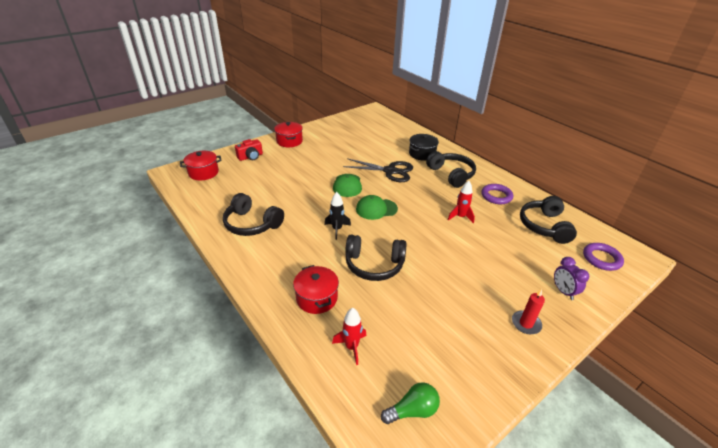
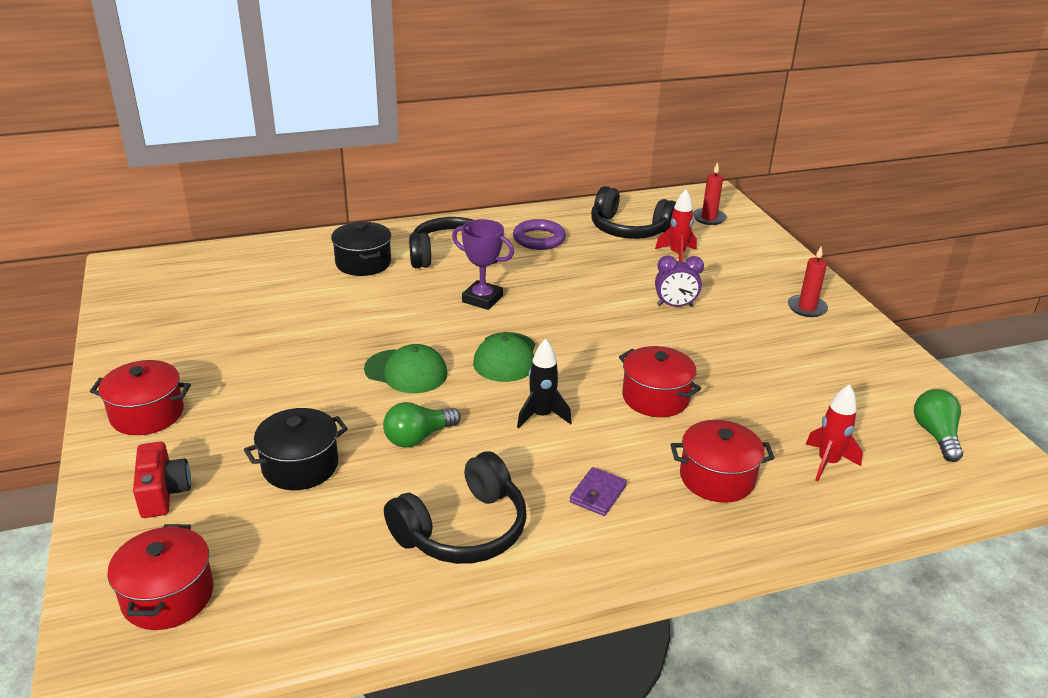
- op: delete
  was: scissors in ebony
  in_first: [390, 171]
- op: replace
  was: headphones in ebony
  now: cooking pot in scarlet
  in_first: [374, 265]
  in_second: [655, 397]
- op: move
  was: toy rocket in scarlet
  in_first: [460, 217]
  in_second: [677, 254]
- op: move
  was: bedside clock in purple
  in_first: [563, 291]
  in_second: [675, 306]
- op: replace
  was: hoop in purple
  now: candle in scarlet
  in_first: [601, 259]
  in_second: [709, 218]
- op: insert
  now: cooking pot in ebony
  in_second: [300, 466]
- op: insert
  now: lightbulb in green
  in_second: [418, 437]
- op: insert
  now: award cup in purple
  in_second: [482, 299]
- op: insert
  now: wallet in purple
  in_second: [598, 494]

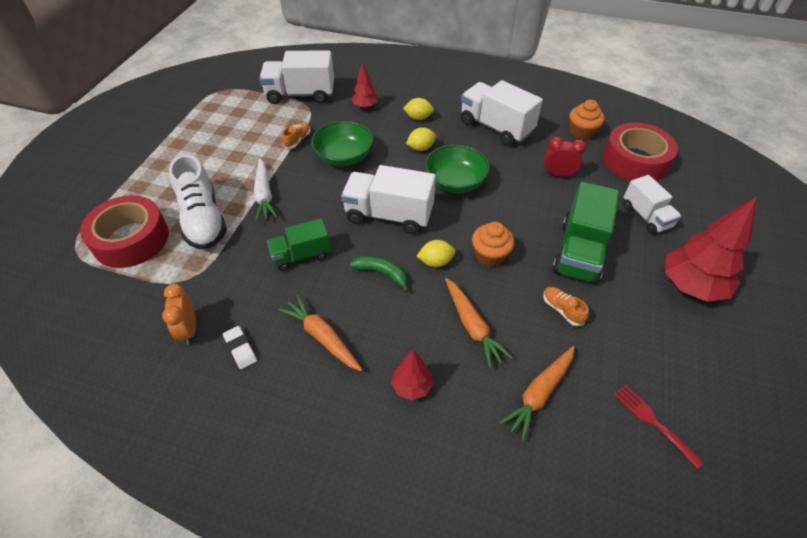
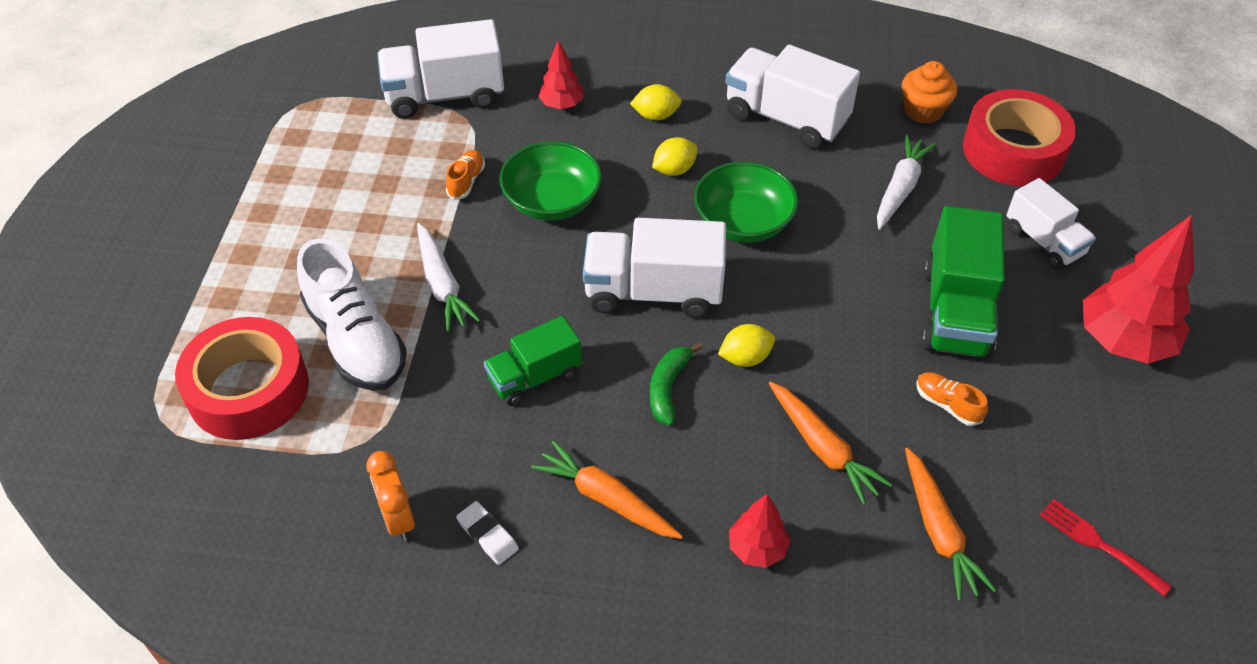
- op: rotate
  was: toy banana in green
  in_first: [382, 273]
  in_second: [668, 388]
  clockwise: -90
- op: delete
  was: cupcake in orange-coloured
  in_first: [490, 255]
- op: rotate
  was: root vegetable in orange-coloured
  in_first: [539, 394]
  in_second: [938, 531]
  clockwise: -45
- op: replace
  was: bedside clock in scarlet
  now: root vegetable in pure white
  in_first: [558, 174]
  in_second: [900, 189]

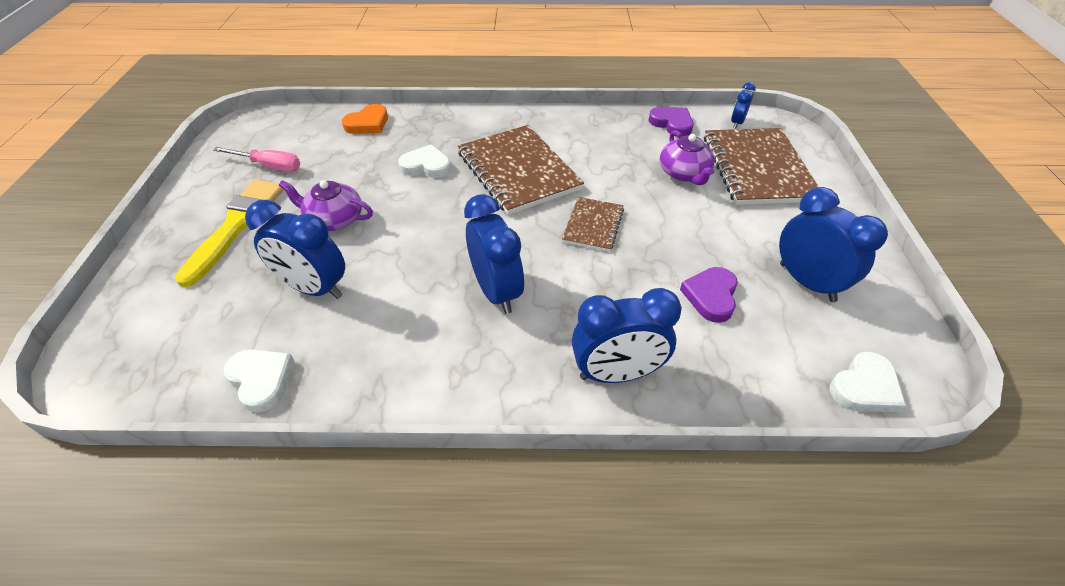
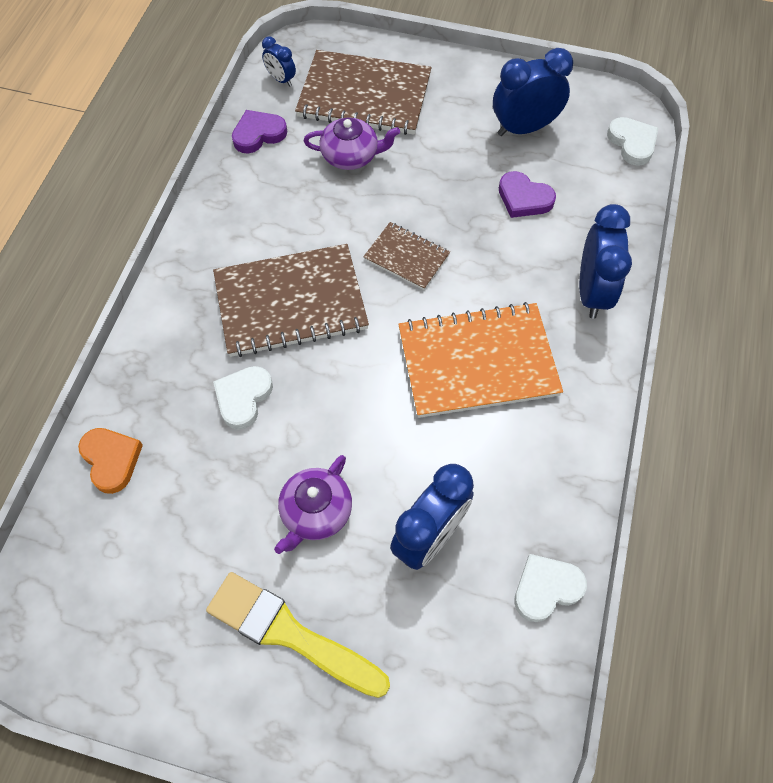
- op: delete
  was: flat screwdriver in pink
  in_first: [269, 166]
- op: replace
  was: bedside clock in royal blue
  now: notepad in orange-coloured
  in_first: [496, 291]
  in_second: [477, 362]

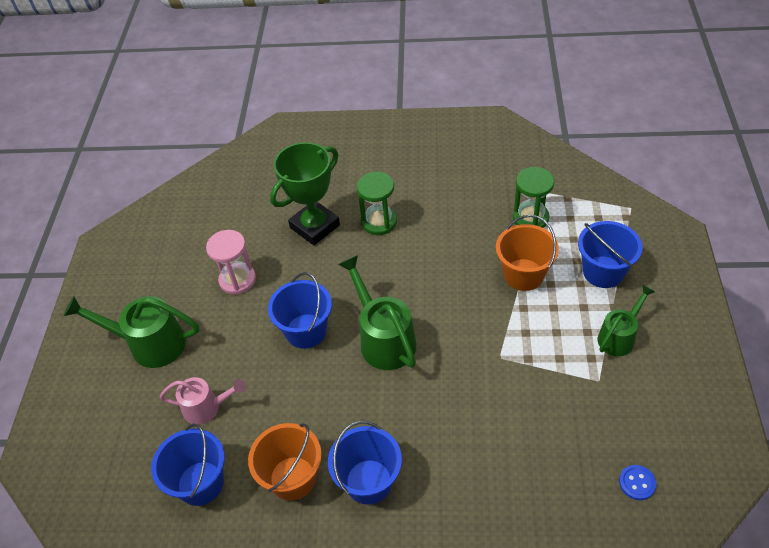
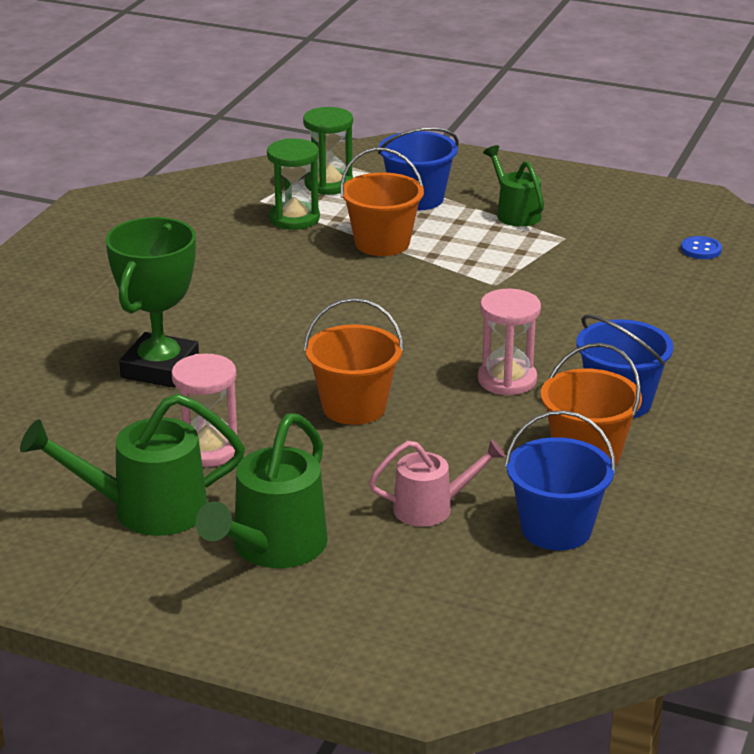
- op: rotate
  was: watering can in pink
  in_first: [207, 408]
  in_second: [432, 508]
  clockwise: 60
- op: recolor
  was: pail in royal blue
  now: pail in orange-coloured
  in_first: [306, 331]
  in_second: [354, 407]
- op: rotate
  was: award cup in green
  in_first: [315, 226]
  in_second: [160, 368]
  clockwise: 45
- op: move
  was: watering can in green
  in_first: [383, 338]
  in_second: [144, 510]
- op: move
  was: sand timer in green
  in_first: [379, 222]
  in_second: [329, 184]
- op: insert
  now: sand timer in pink
  in_second: [507, 380]

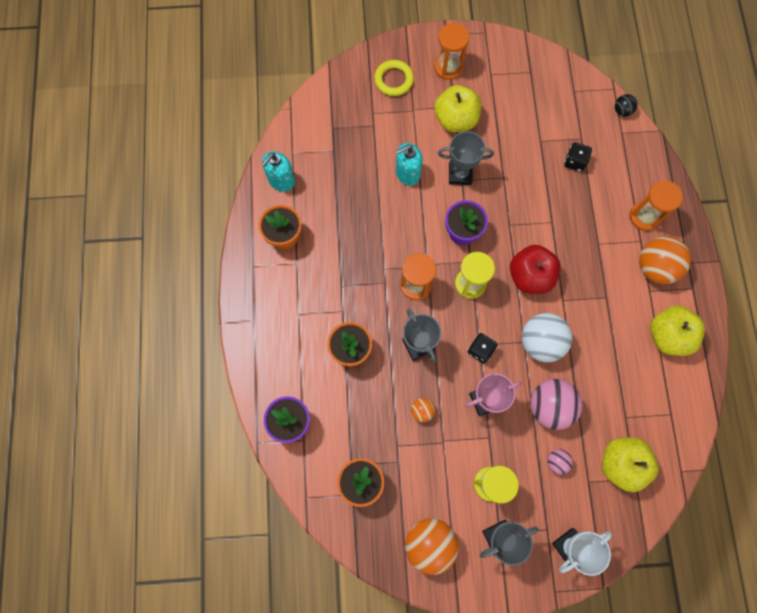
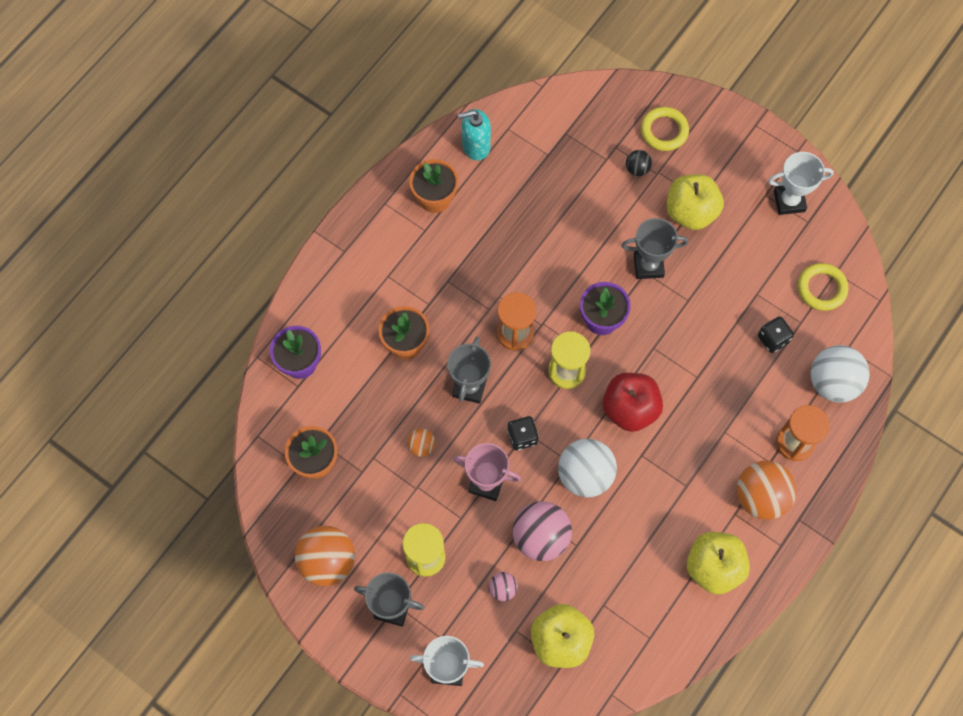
- op: delete
  was: soap pump in teal
  in_first: [407, 173]
- op: delete
  was: sand timer in orange-coloured
  in_first: [448, 67]
- op: rotate
  was: award cup in grey
  in_first: [460, 174]
  in_second: [648, 265]
  clockwise: -45
- op: move
  was: sphere in ebony
  in_first: [622, 111]
  in_second: [637, 169]
- op: insert
  now: award cup in pure white
  in_second: [789, 201]
- op: insert
  now: hoop in golden
  in_second: [821, 288]
- op: insert
  now: sphere in pure white
  in_second: [833, 382]

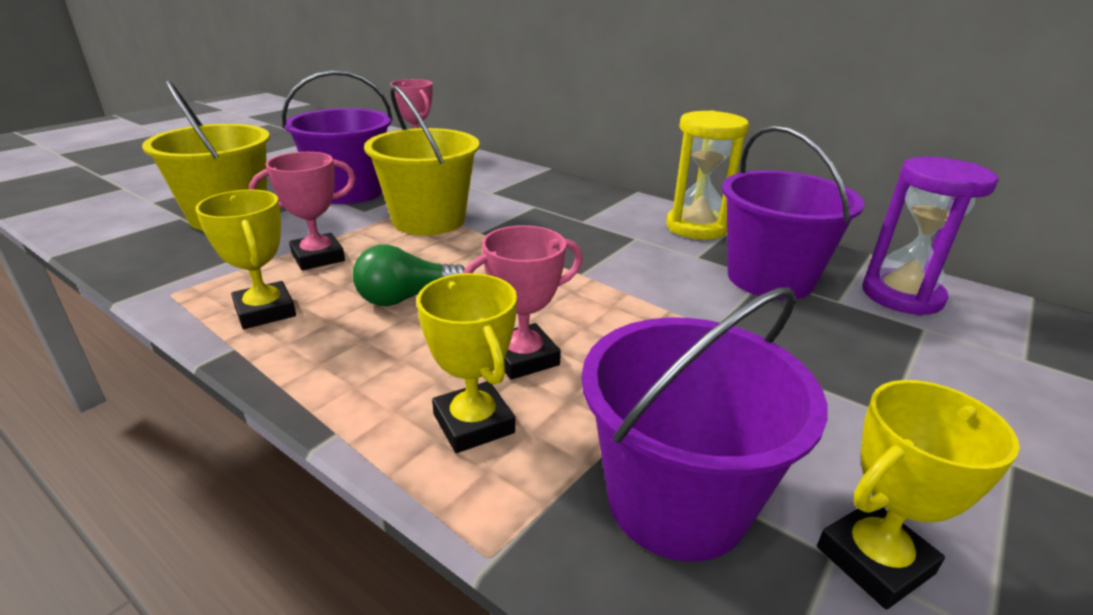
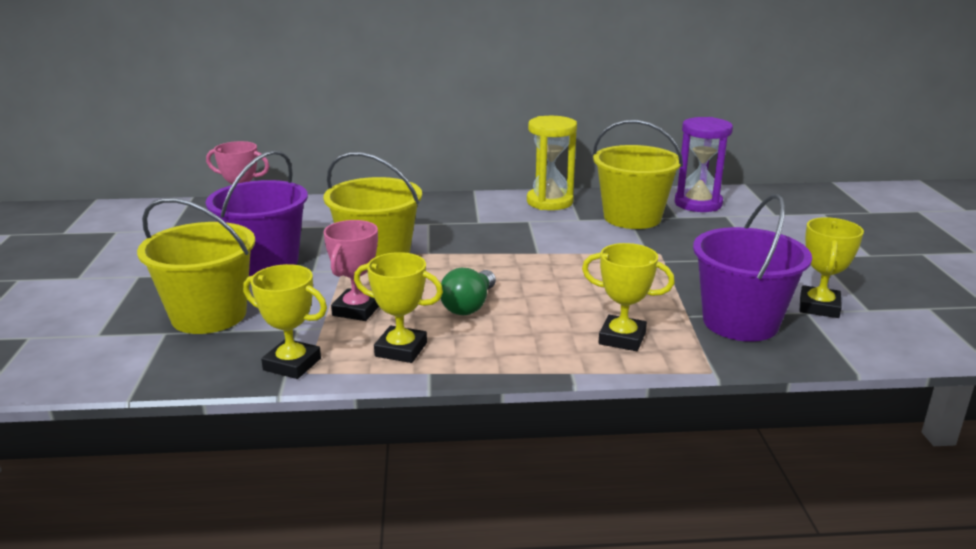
- op: delete
  was: award cup in pink
  in_first: [523, 358]
- op: recolor
  was: pail in purple
  now: pail in golden
  in_first: [770, 278]
  in_second: [632, 217]
- op: insert
  now: award cup in golden
  in_second: [292, 364]

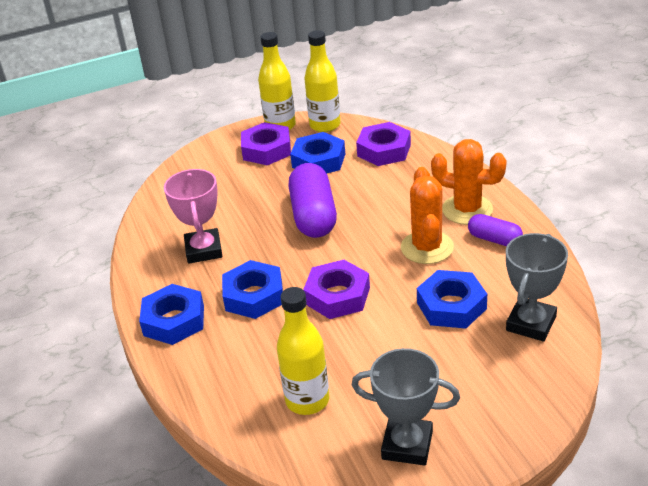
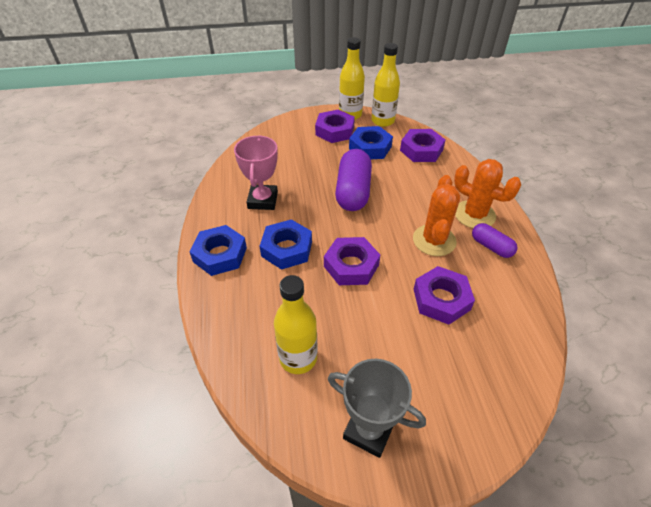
- op: recolor
  was: nut in royal blue
  now: nut in purple
  in_first: [451, 306]
  in_second: [441, 299]
- op: delete
  was: award cup in grey
  in_first: [531, 323]

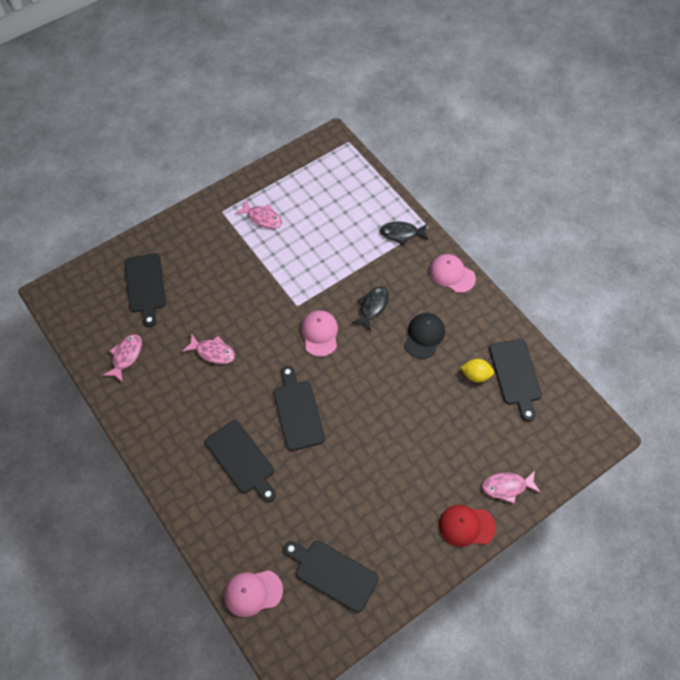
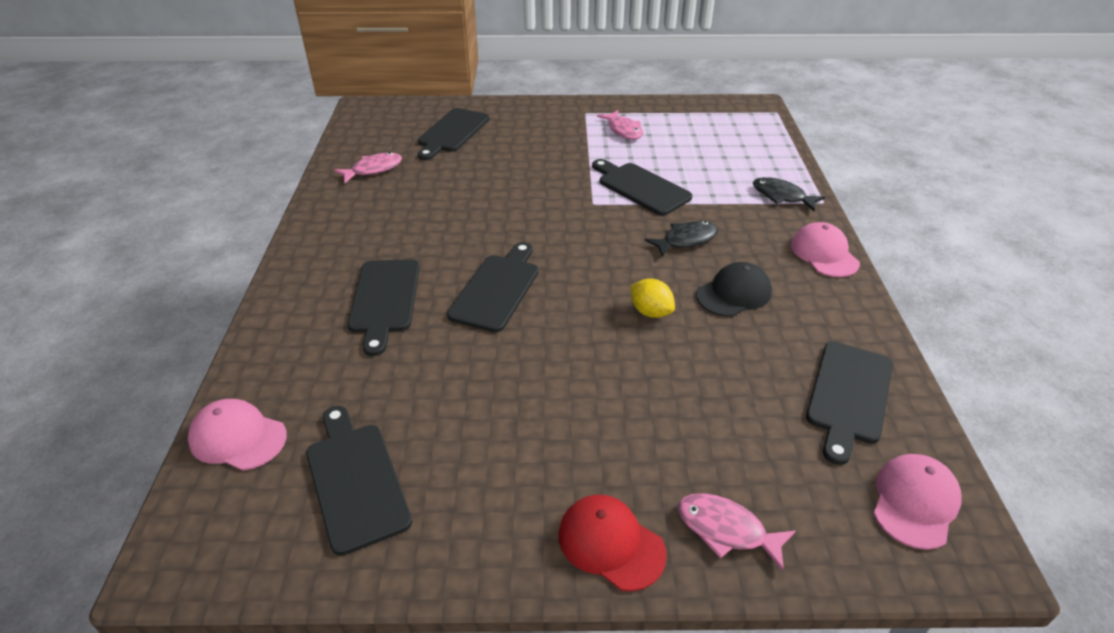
- op: delete
  was: fish in pink
  in_first: [213, 352]
- op: move
  was: cap in pink
  in_first: [320, 334]
  in_second: [915, 502]
- op: move
  was: toy lemon in golden
  in_first: [476, 375]
  in_second: [650, 312]
- op: insert
  now: chopping board in ebony
  in_second: [640, 187]

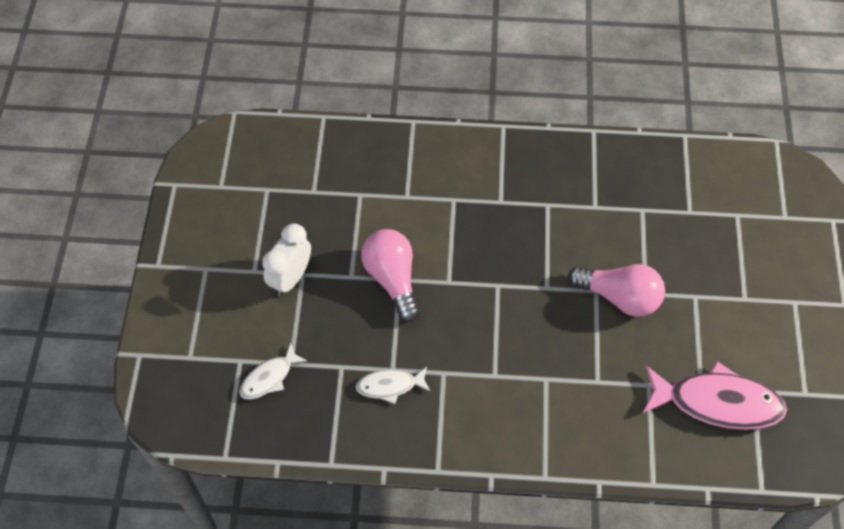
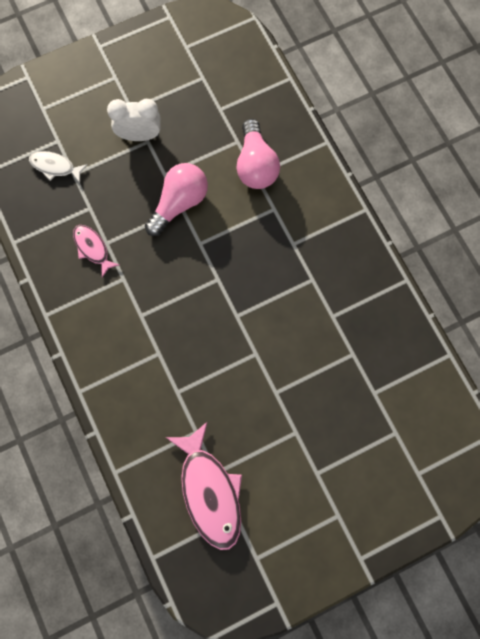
- op: recolor
  was: fish in pure white
  now: fish in pink
  in_first: [390, 386]
  in_second: [92, 248]
- op: move
  was: lightbulb in pink
  in_first: [619, 297]
  in_second: [256, 165]

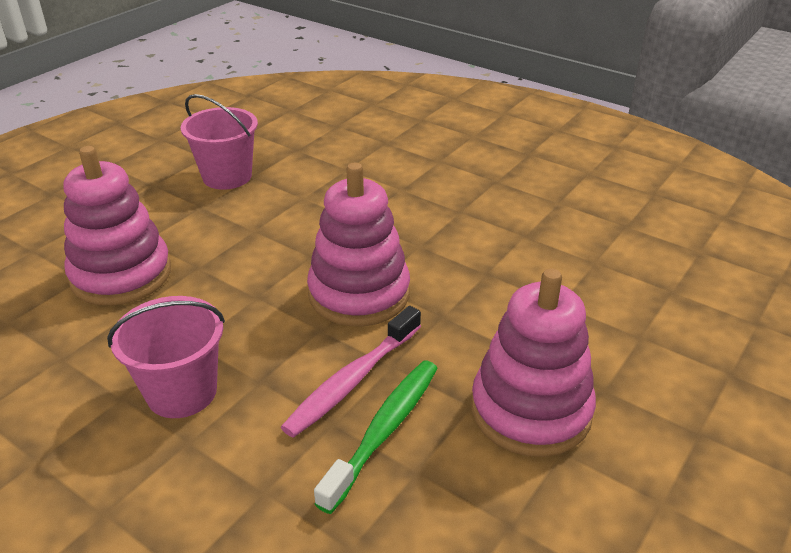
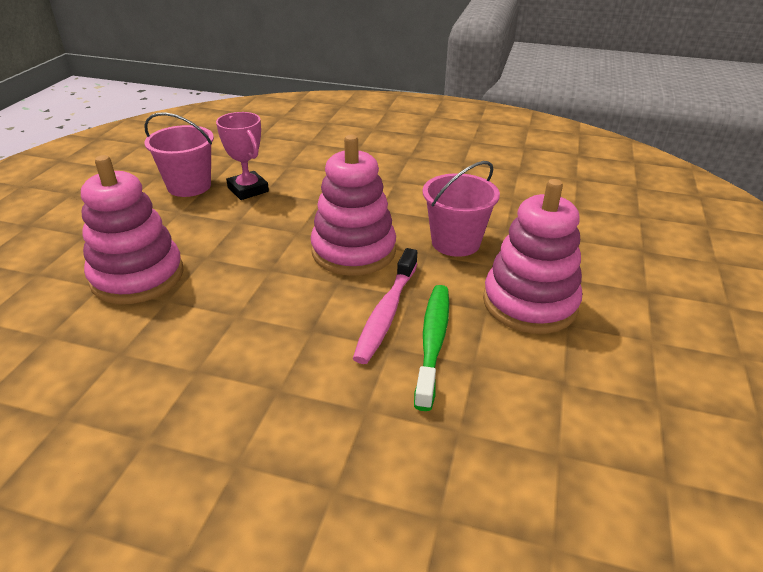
- op: move
  was: pail in pink
  in_first: [182, 392]
  in_second: [455, 242]
- op: insert
  now: award cup in pink
  in_second: [248, 190]

